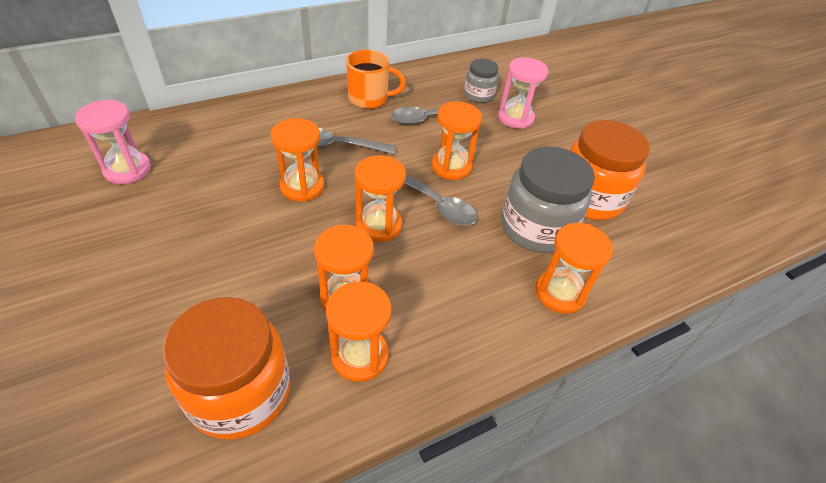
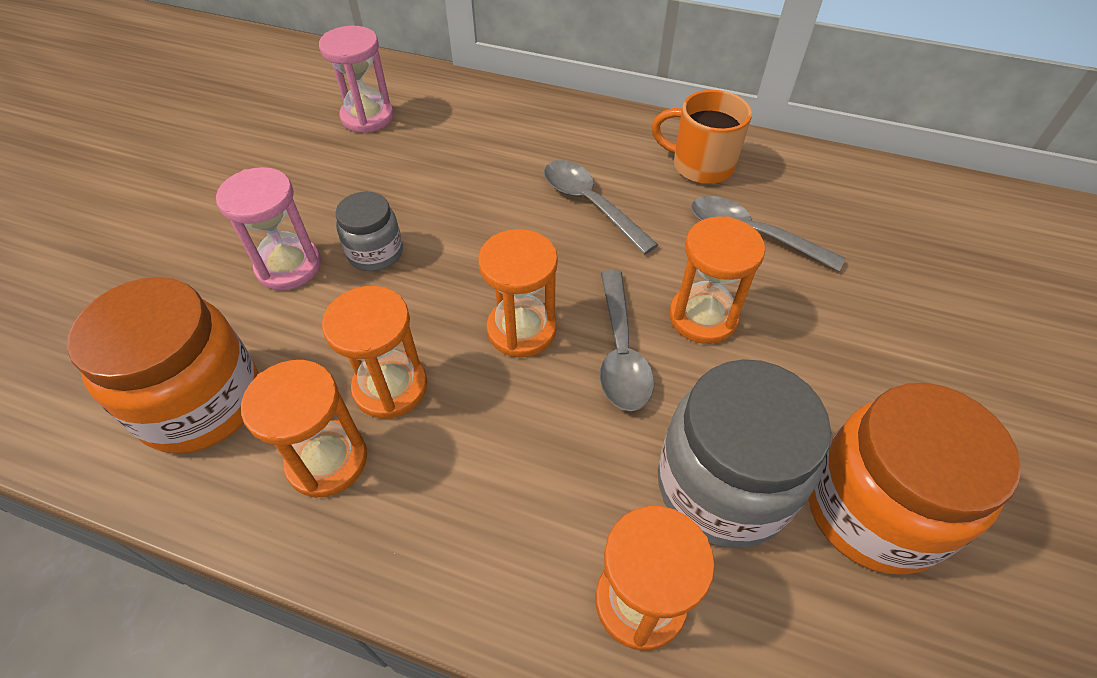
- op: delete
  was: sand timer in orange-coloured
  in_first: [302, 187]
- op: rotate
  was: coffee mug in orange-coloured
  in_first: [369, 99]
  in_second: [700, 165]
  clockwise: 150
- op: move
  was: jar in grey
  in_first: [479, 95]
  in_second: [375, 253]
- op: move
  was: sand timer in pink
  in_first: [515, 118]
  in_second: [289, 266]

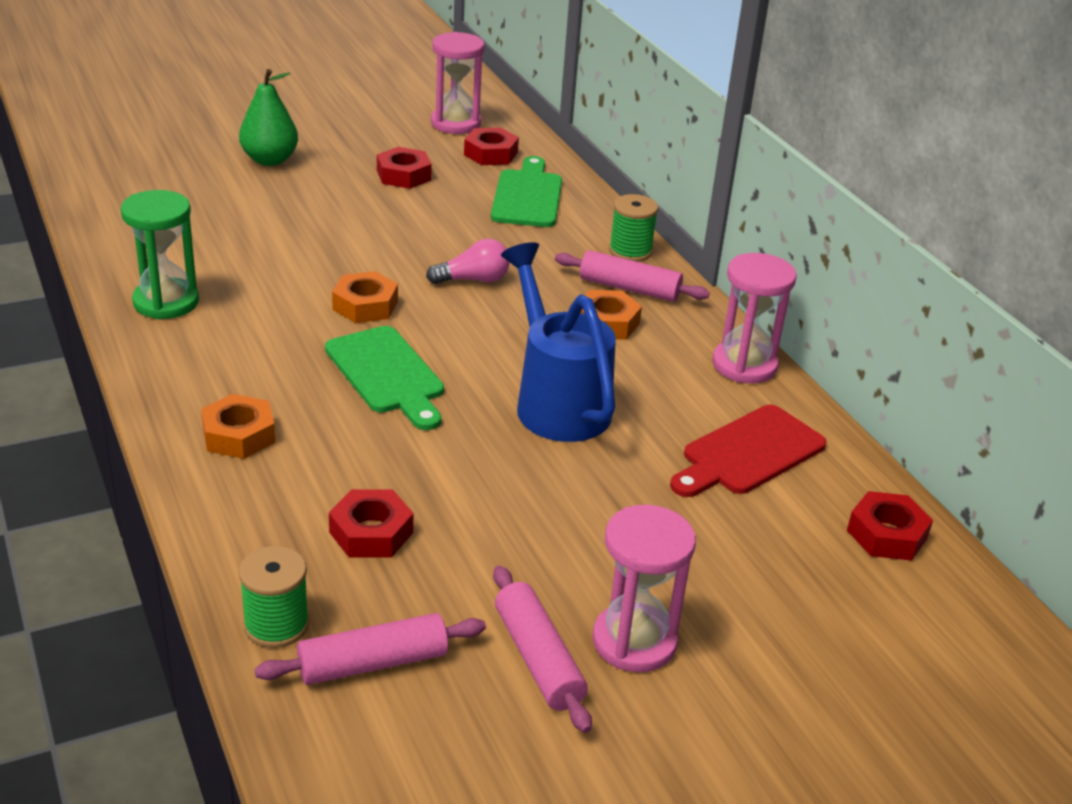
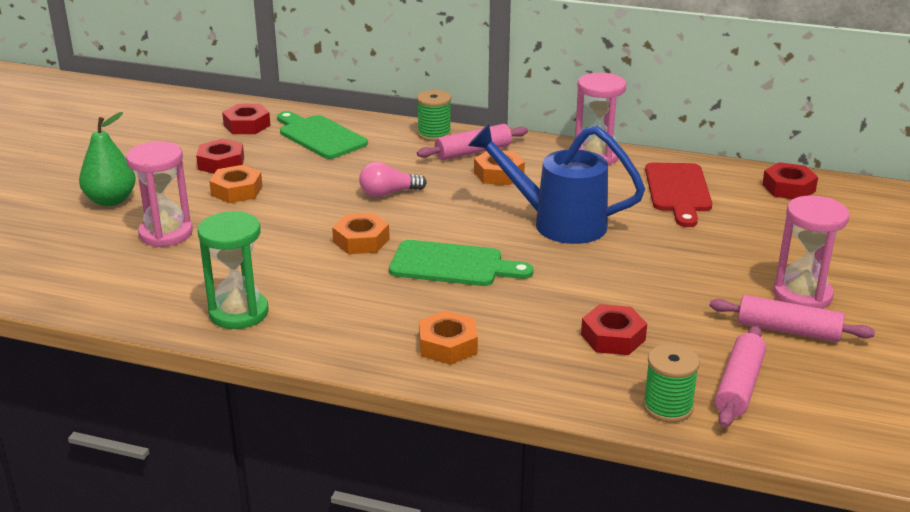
- op: rotate
  was: lightbulb in pink
  in_first: [473, 280]
  in_second: [388, 193]
  clockwise: -135
- op: move
  was: sand timer in pink
  in_first: [455, 123]
  in_second: [166, 233]
- op: insert
  now: nut in orange-coloured
  in_second: [237, 191]

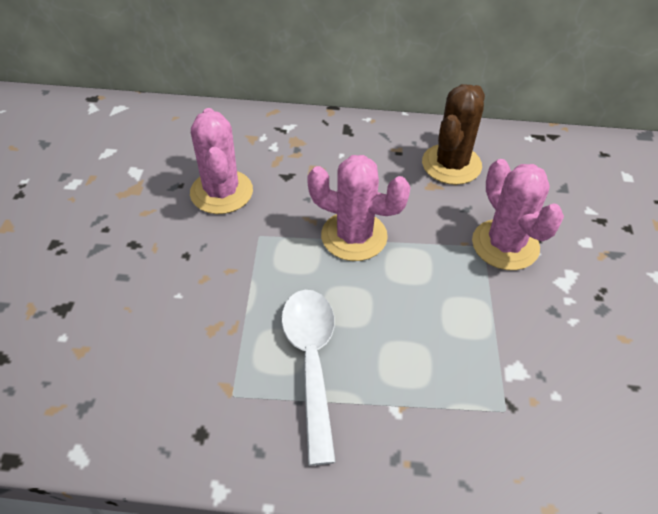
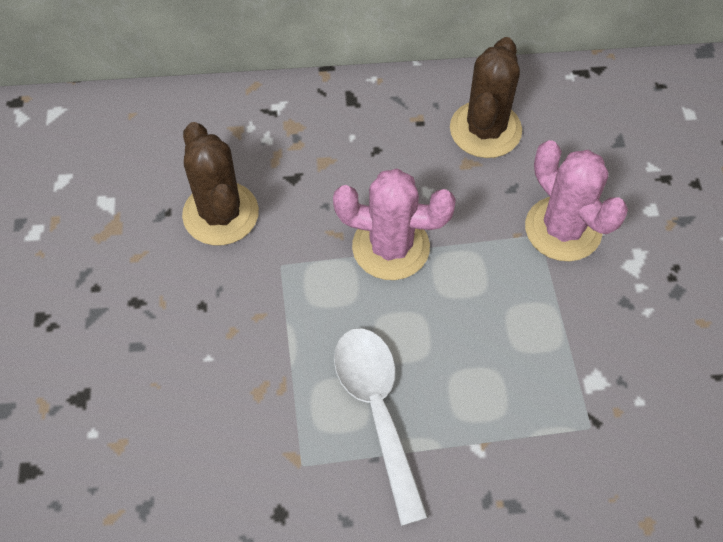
- op: recolor
  was: prickly plant in pink
  now: prickly plant in dark brown
  in_first: [221, 192]
  in_second: [221, 214]

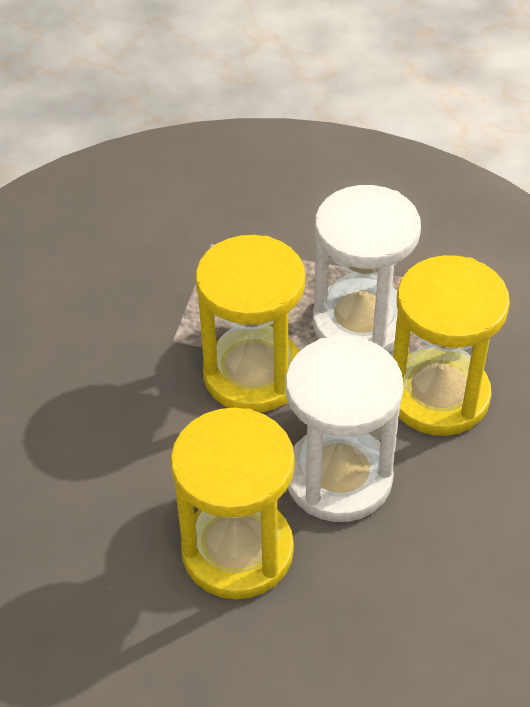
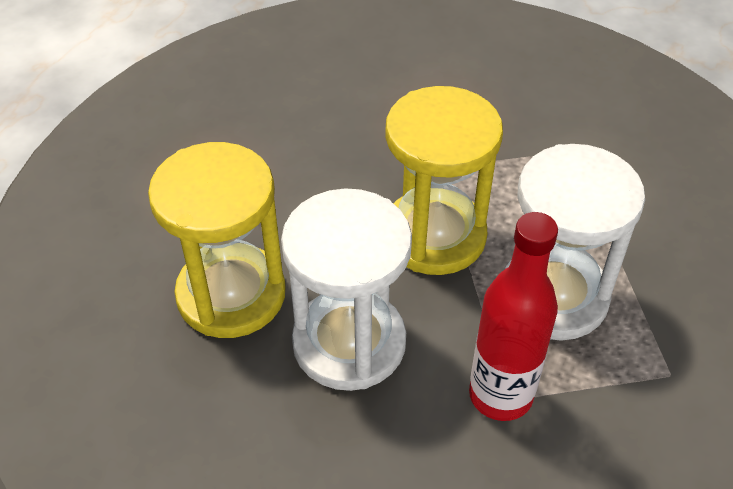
- op: replace
  was: sand timer in golden
  now: flask in scarlet
  in_first: [438, 396]
  in_second: [500, 395]

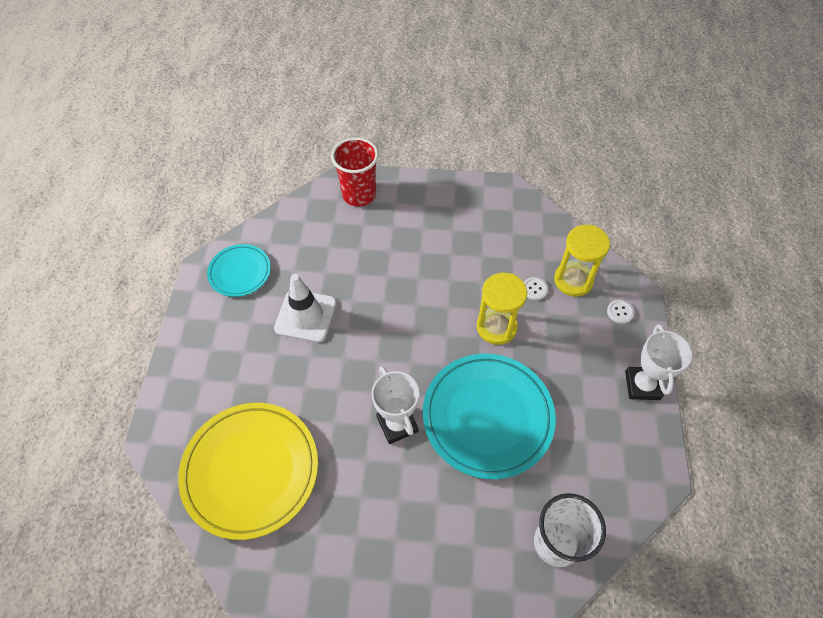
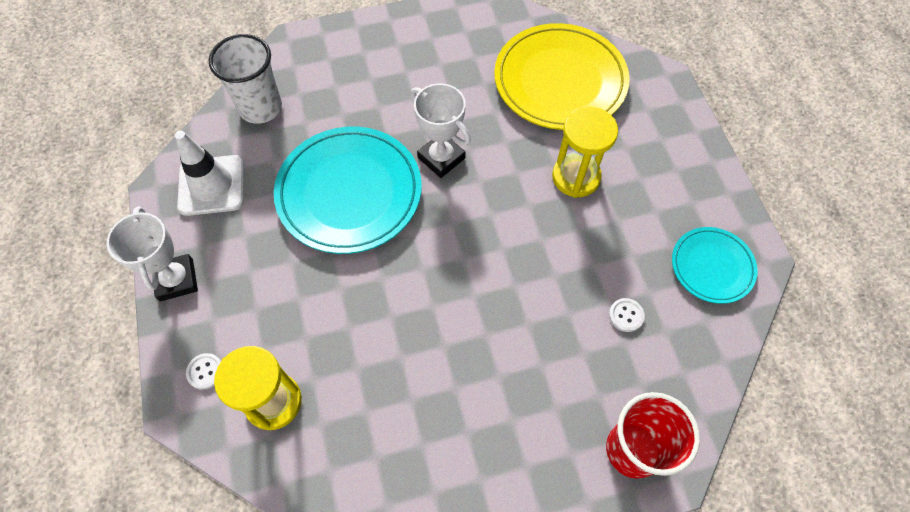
- op: move
  was: safety cone in pure white
  in_first: [305, 316]
  in_second: [212, 185]
- op: move
  was: sand timer in golden
  in_first: [496, 327]
  in_second: [576, 177]
- op: move
  was: shirt button in pure white
  in_first: [534, 289]
  in_second: [626, 315]

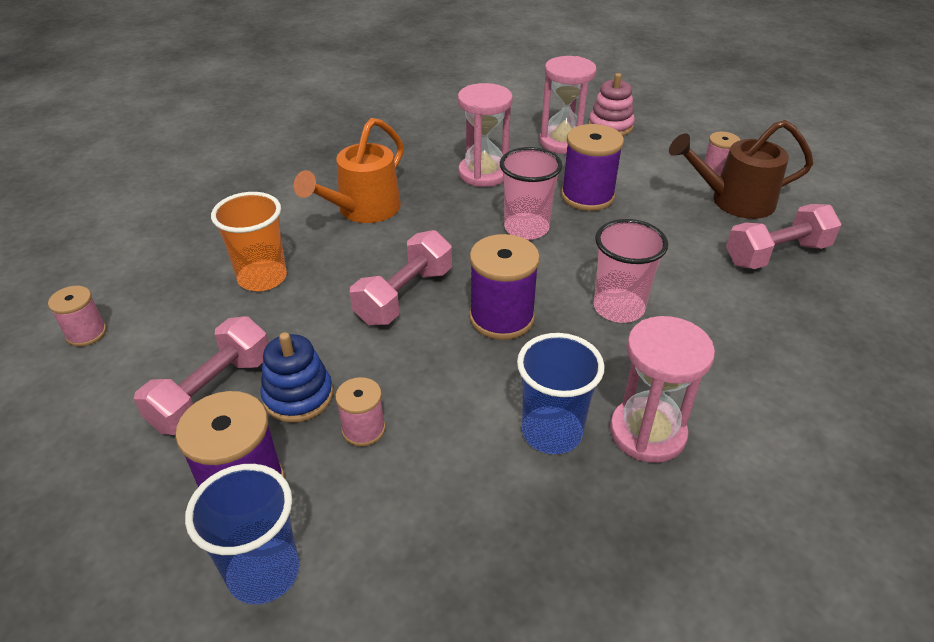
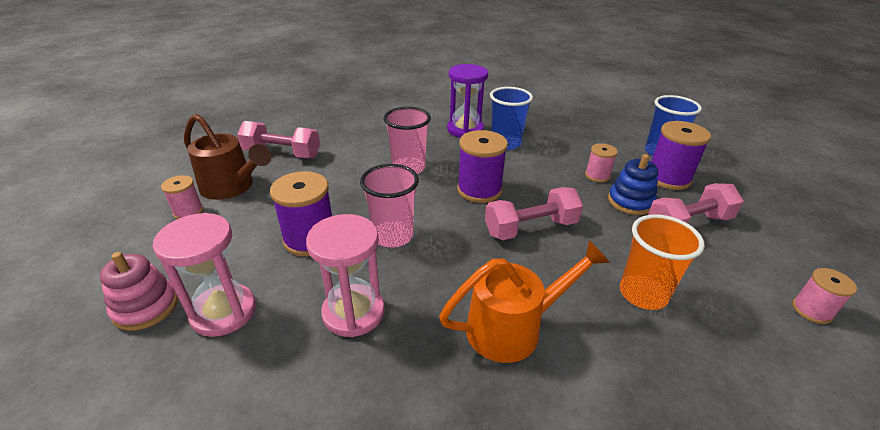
- op: recolor
  was: sand timer in pink
  now: sand timer in purple
  in_first: [647, 432]
  in_second: [465, 129]

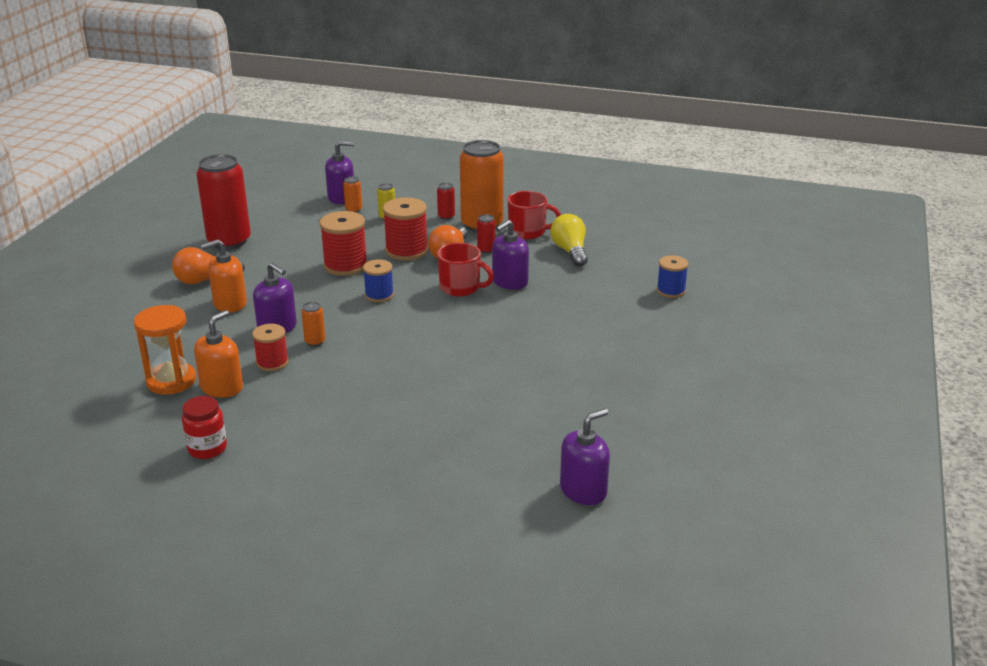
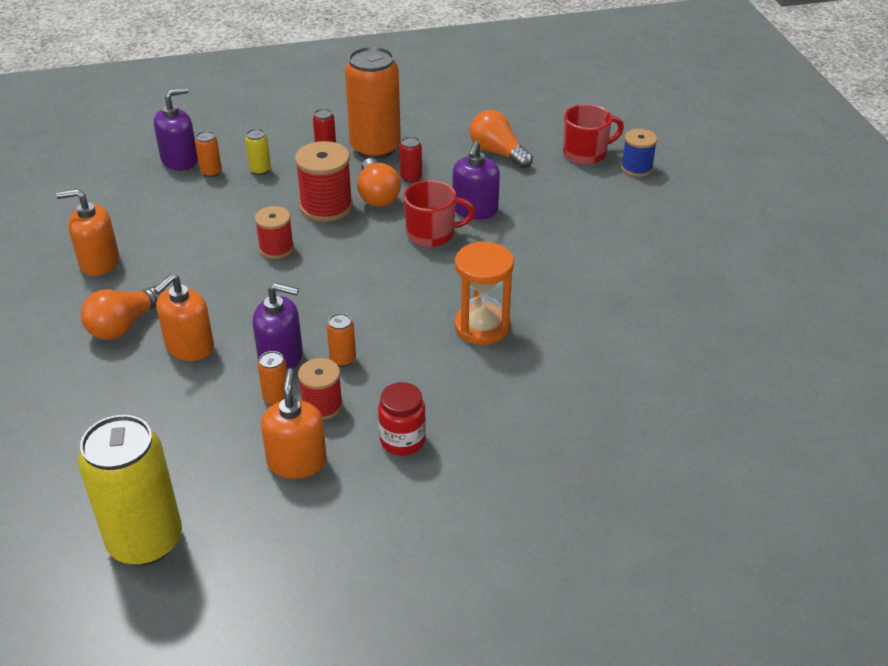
- op: move
  was: sand timer in orange-coloured
  in_first: [171, 381]
  in_second: [482, 326]
- op: move
  was: jar in scarlet
  in_first: [207, 448]
  in_second: [402, 440]
- op: replace
  was: tin in scarlet
  now: soap pump in orange-coloured
  in_first: [229, 241]
  in_second: [99, 262]
- op: resize
  was: reel of thread in scarlet
  in_first: [345, 265]
  in_second: [276, 248]
  ratio: 0.63
- op: delete
  was: reel of thread in royal blue
  in_first: [379, 295]
- op: move
  was: coffee mug in scarlet
  in_first: [528, 232]
  in_second: [586, 153]
- op: recolor
  was: lightbulb in golden
  now: lightbulb in orange-coloured
  in_first: [570, 251]
  in_second: [498, 153]
- op: delete
  was: soap pump in purple
  in_first: [583, 490]
- op: insert
  now: tin in golden
  in_second: [145, 541]
- op: insert
  now: tin in orange-coloured
  in_second: [276, 398]

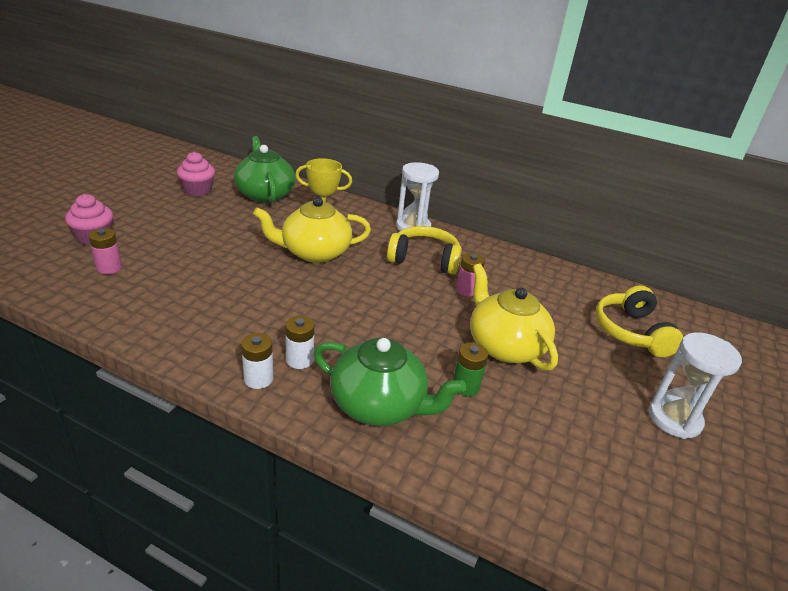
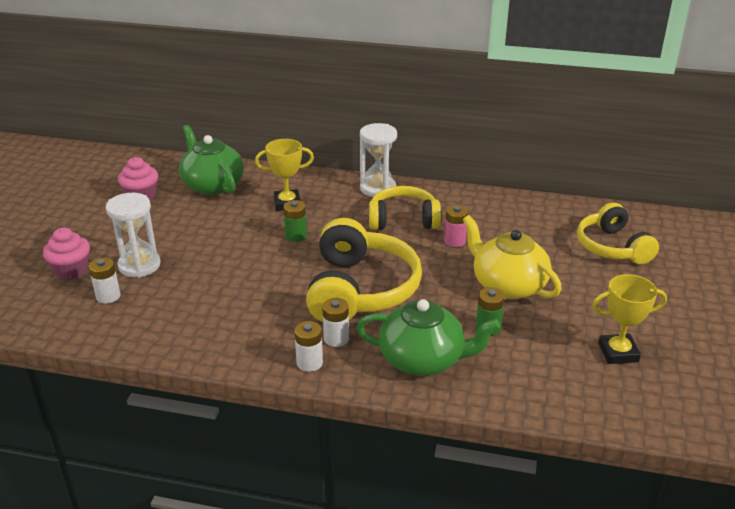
- op: recolor
  was: battery in pink
  now: battery in pure white
  in_first: [109, 268]
  in_second: [108, 296]
- op: replace
  was: tea pot in golden
  now: battery in green
  in_first: [314, 252]
  in_second: [296, 236]
- op: move
  was: sand timer in pure white
  in_first: [674, 419]
  in_second: [139, 265]
- op: insert
  now: headphones in golden
  in_second: [360, 290]
- op: insert
  now: award cup in golden
  in_second: [618, 352]

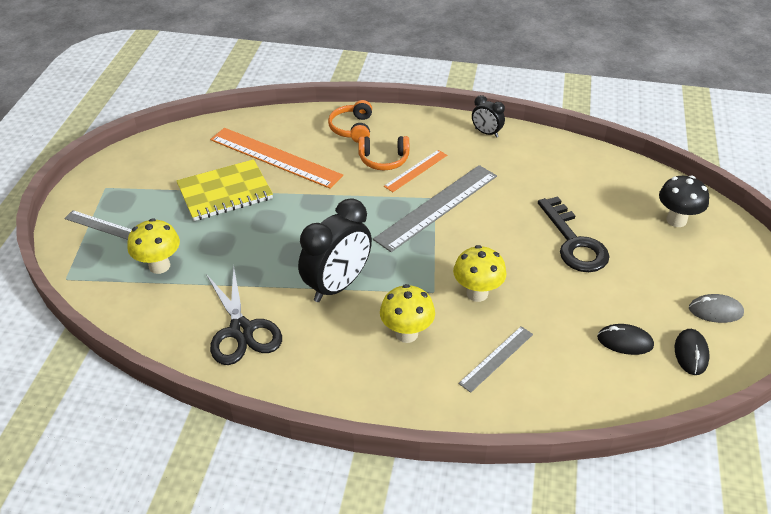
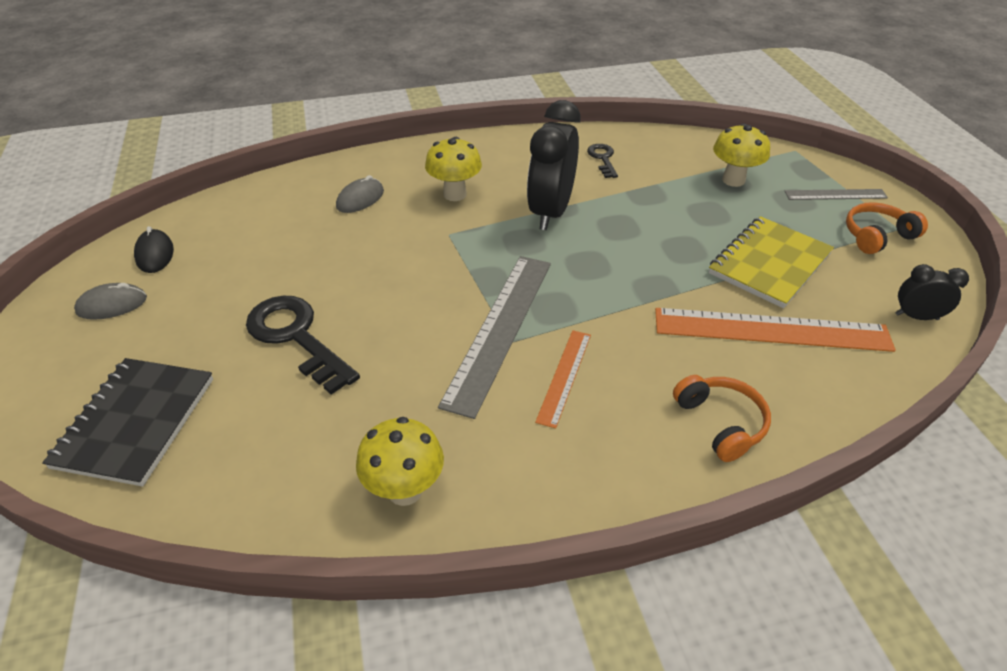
- op: replace
  was: scissors in ebony
  now: latchkey in ebony
  in_first: [241, 330]
  in_second: [603, 159]
- op: move
  was: headphones in orange-coloured
  in_first: [383, 160]
  in_second: [877, 236]
- op: move
  was: toadstool in golden
  in_first: [477, 293]
  in_second: [405, 490]
- op: replace
  was: straightedge in grey
  now: PC mouse in grey
  in_first: [496, 358]
  in_second: [360, 199]
- op: move
  was: bedside clock in ebony
  in_first: [486, 133]
  in_second: [916, 317]
- op: delete
  was: PC mouse in ebony
  in_first: [625, 342]
- op: replace
  was: toadstool in ebony
  now: notepad in ebony
  in_first: [676, 220]
  in_second: [136, 422]

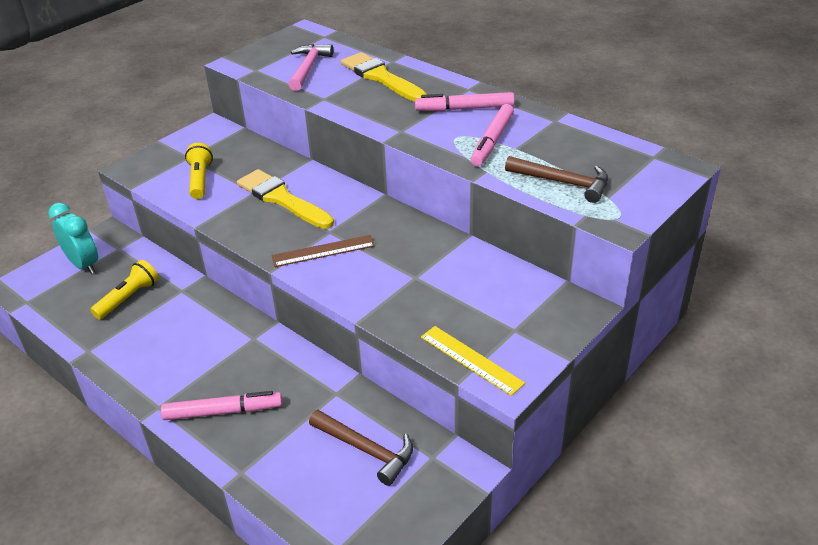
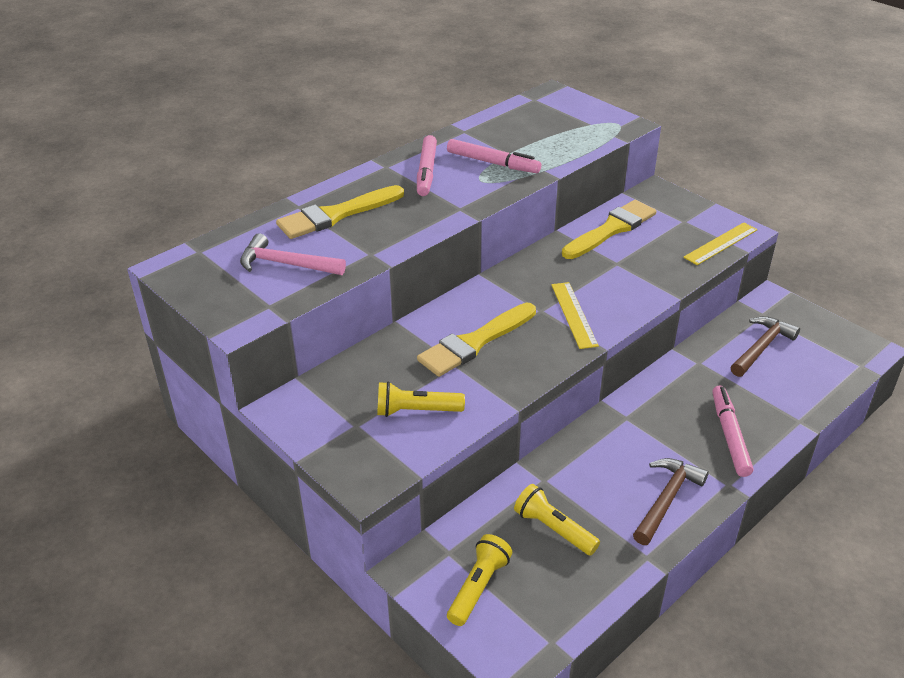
- op: replace
  was: bedside clock in teal
  now: torch in golden
  in_first: [84, 264]
  in_second: [478, 587]
- op: recolor
  was: straightedge in dark brown
  now: straightedge in golden
  in_first: [323, 251]
  in_second: [573, 314]
- op: move
  was: carpenter's hammer in dark brown
  in_first: [563, 183]
  in_second: [666, 499]
- op: insert
  now: paint brush in golden
  in_second: [611, 229]

